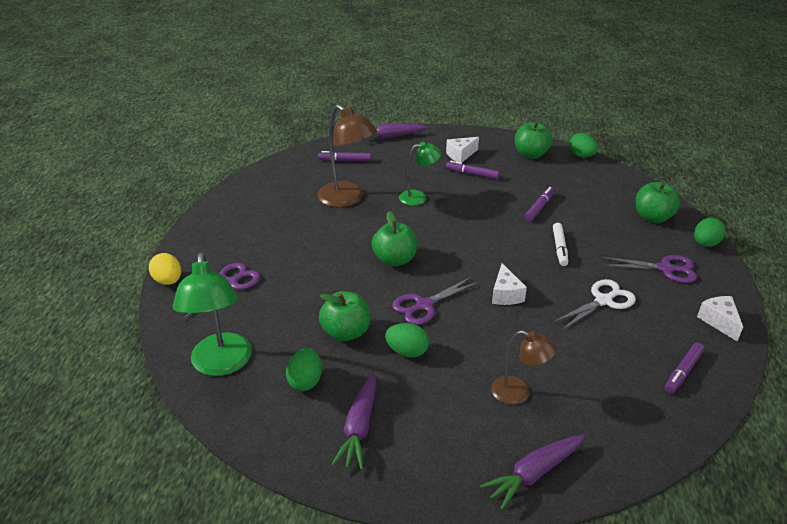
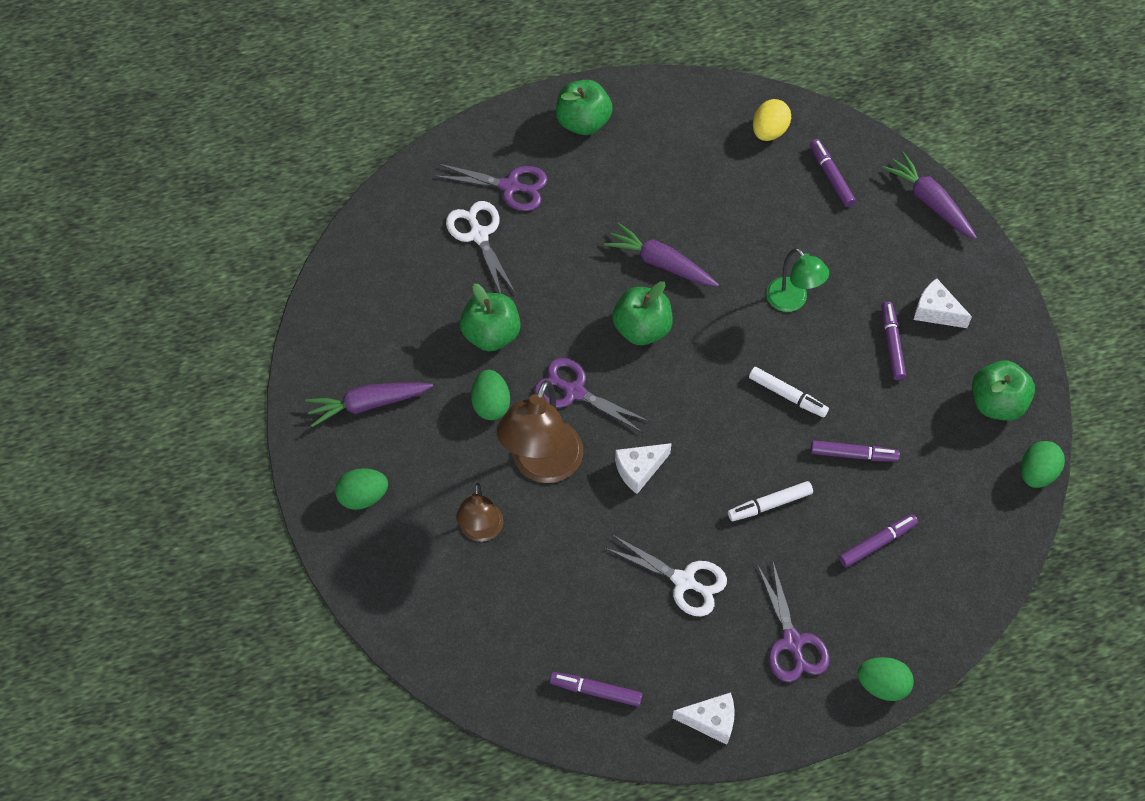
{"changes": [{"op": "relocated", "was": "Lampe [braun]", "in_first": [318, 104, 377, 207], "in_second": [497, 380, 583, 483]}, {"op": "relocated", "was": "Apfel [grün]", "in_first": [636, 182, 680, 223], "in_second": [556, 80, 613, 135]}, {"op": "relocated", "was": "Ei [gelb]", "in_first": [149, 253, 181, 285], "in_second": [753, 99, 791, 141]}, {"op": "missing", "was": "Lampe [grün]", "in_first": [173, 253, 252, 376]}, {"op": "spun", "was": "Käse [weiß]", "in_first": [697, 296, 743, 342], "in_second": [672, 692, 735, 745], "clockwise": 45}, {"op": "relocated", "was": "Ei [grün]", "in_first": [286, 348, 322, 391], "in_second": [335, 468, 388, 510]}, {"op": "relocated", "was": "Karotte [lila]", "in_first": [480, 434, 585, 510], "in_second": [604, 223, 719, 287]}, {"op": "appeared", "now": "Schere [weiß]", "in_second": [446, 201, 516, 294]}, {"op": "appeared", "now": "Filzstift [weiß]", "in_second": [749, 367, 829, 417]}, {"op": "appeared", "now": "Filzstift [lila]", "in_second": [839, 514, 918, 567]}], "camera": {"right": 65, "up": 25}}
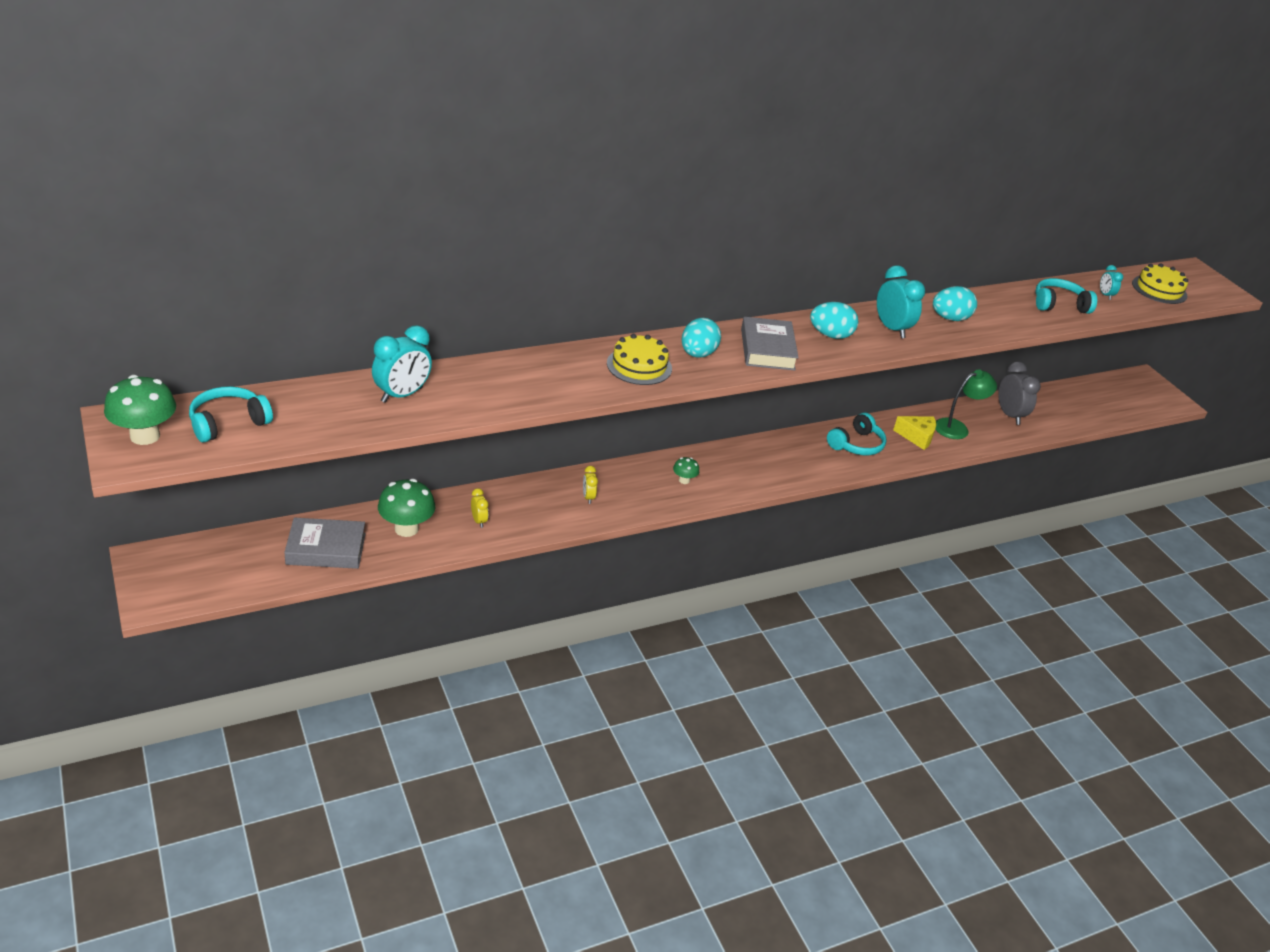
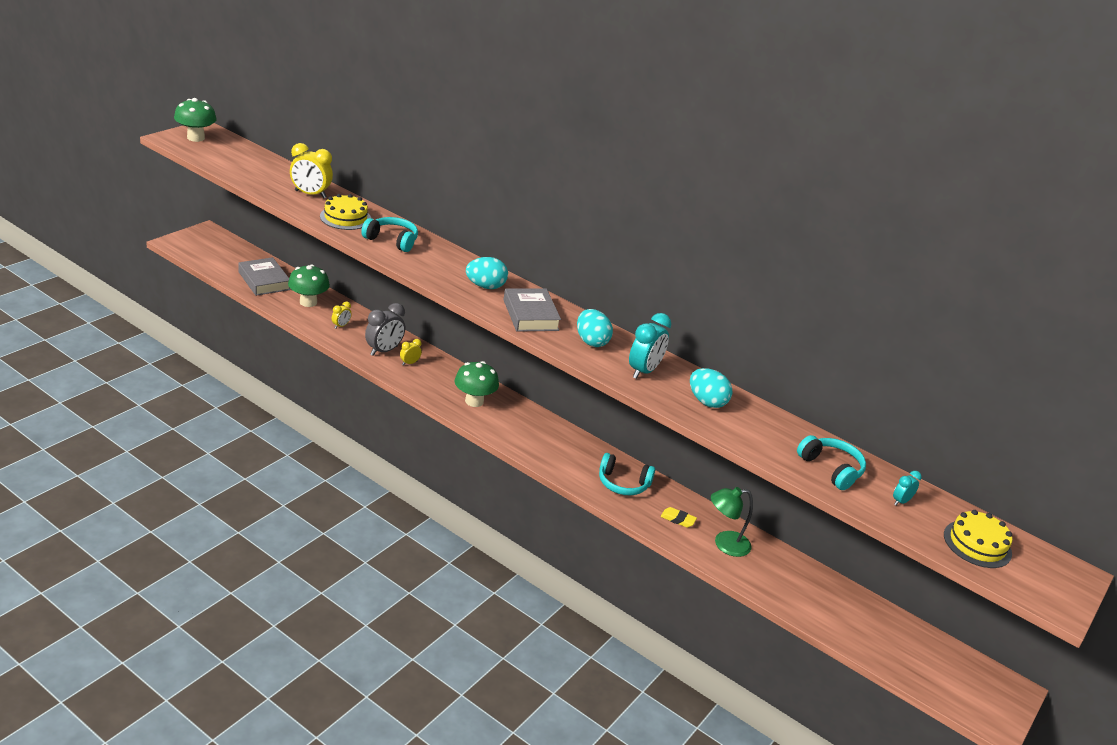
{"changes": [{"op": "spun", "was": "Buch [grau]", "in_first": [741, 317, 799, 371], "in_second": [503, 288, 561, 332], "clockwise": -75}, {"op": "colour", "was": "Wecker [türkis]", "now": "Wecker [gelb]", "in_first": [372, 325, 432, 403], "in_second": [290, 143, 333, 199]}, {"op": "relocated", "was": "Kuchen [gelb]", "in_first": [607, 334, 672, 385], "in_second": [320, 194, 371, 230]}, {"op": "relocated", "was": "Wecker [grau]", "in_first": [998, 361, 1041, 425], "in_second": [365, 303, 405, 356]}, {"op": "spun", "was": "Lampe [grün]", "in_first": [935, 369, 997, 439], "in_second": [711, 487, 753, 557], "clockwise": 135}, {"op": "relocated", "was": "Kopfhörer [türkis]", "in_first": [189, 386, 273, 442], "in_second": [361, 217, 418, 252]}, {"op": "exchanged", "was": "Käse [gelb]", "now": "Radiergummi [gelb]", "in_first": [893, 416, 936, 450], "in_second": [661, 507, 697, 528]}, {"op": "size", "was": "Pilz [grün]", "in_first": [673, 457, 699, 484], "in_second": [455, 361, 499, 407], "ratio": 1.95}], "camera": {"right": 60, "up": -5}}
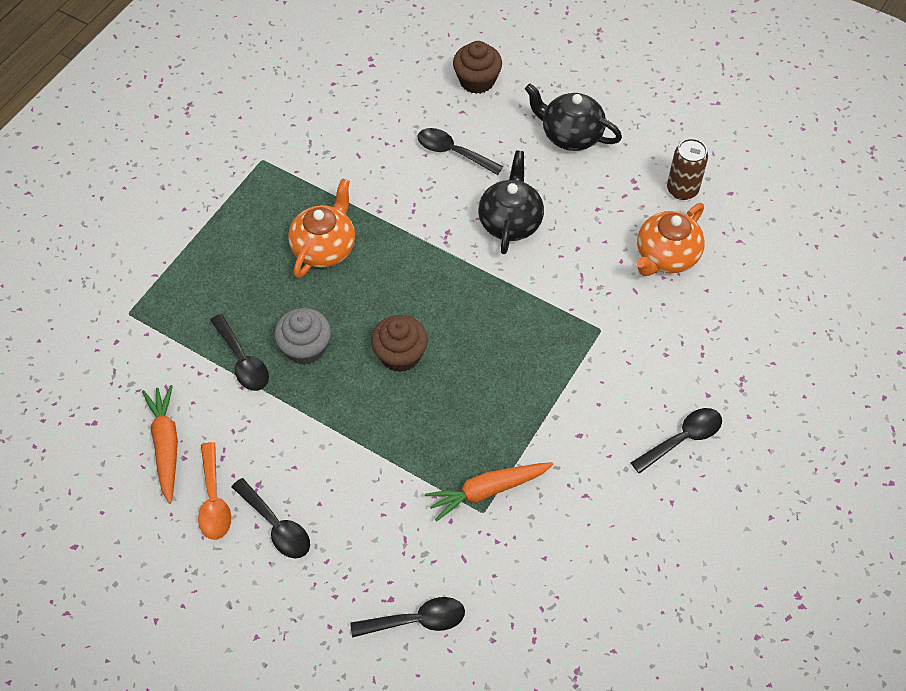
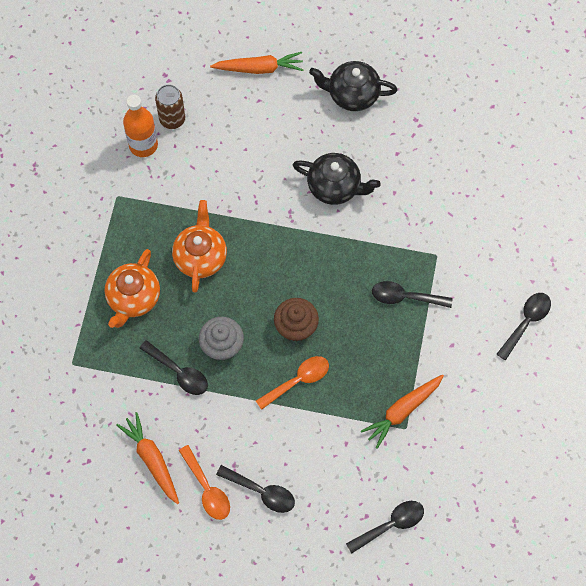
{"changes": [{"op": "exchanged", "was": "Muffin [braun]", "now": "Karotte [orange]", "in_first": [453, 41, 502, 94], "in_second": [210, 52, 303, 74]}, {"op": "relocated", "was": "Löffel [schwarz]", "in_first": [417, 128, 503, 175], "in_second": [372, 281, 452, 308]}, {"op": "relocated", "was": "Dose [braun]", "in_first": [667, 138, 708, 200], "in_second": [155, 84, 185, 129]}, {"op": "spun", "was": "Teekanne [schwarz]", "in_first": [478, 150, 544, 254], "in_second": [293, 153, 381, 205], "clockwise": 120}, {"op": "relocated", "was": "Teekanne [orange]", "in_first": [637, 203, 705, 276], "in_second": [104, 249, 160, 328]}, {"op": "appeared", "now": "Flasche [orange]", "in_second": [123, 95, 158, 157]}, {"op": "appeared", "now": "Löffel [orange]", "in_second": [256, 356, 329, 410]}], "camera": {"right": -20, "up": 10}}
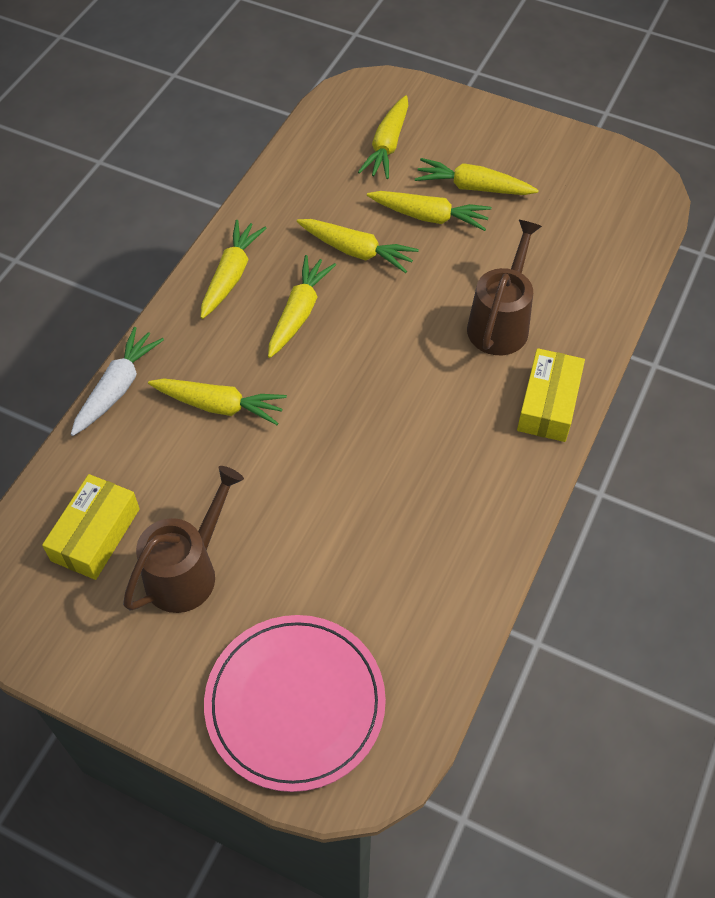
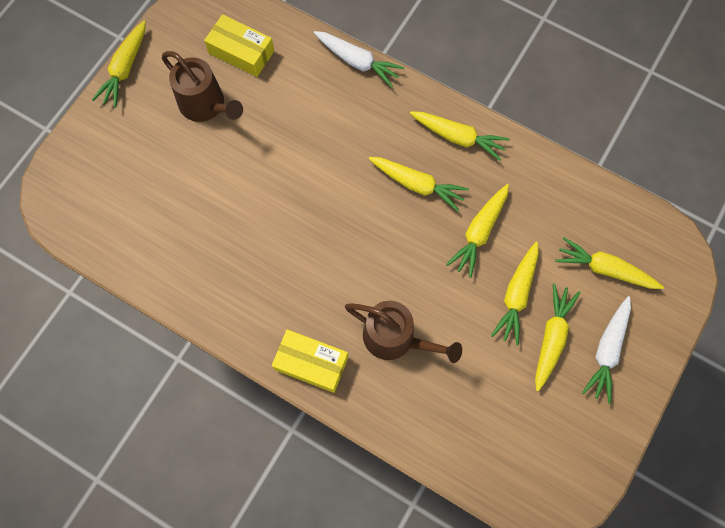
{"changes": [{"op": "relocated", "was": "Karotte [gelb]", "in_first": [148, 378, 287, 425], "in_second": [92, 21, 146, 108]}, {"op": "missing", "was": "Teller [rosa]", "in_first": [204, 615, 386, 792]}, {"op": "appeared", "now": "Karotte [weiß]", "in_second": [582, 296, 631, 404]}], "camera": {"right": 95, "up": 15}}
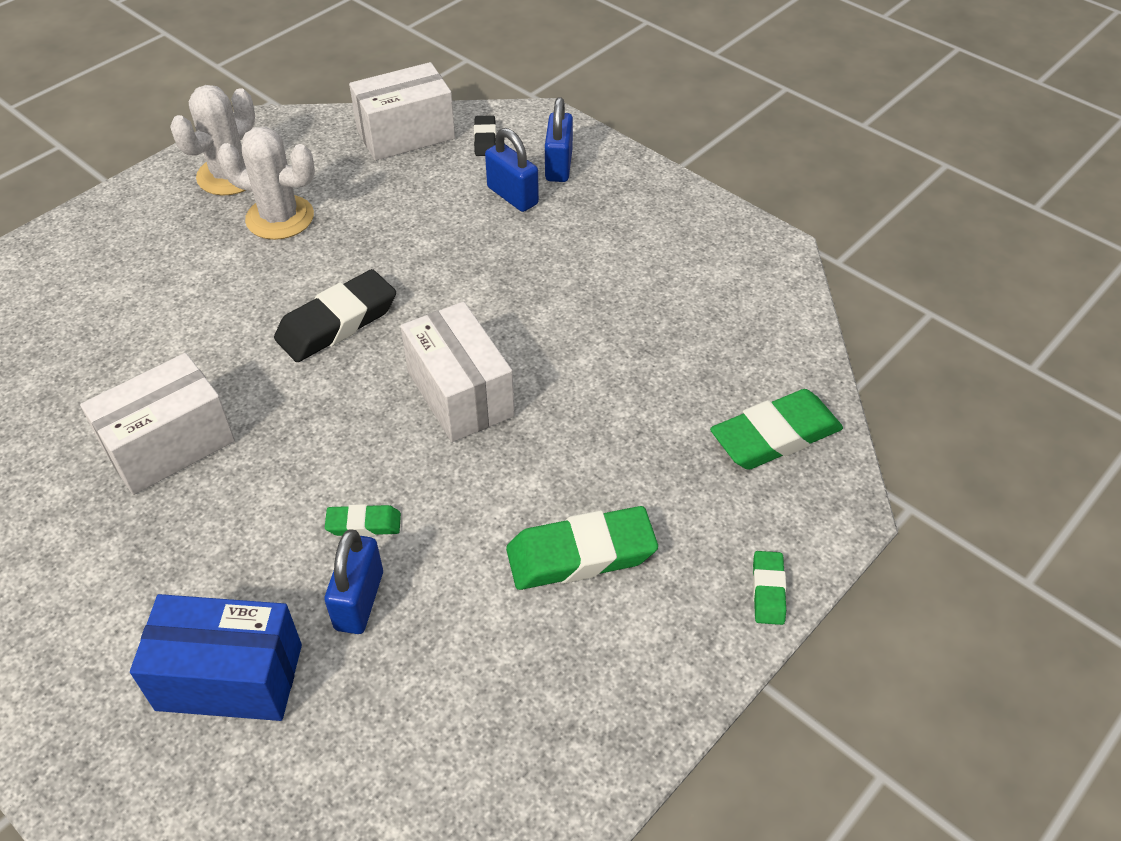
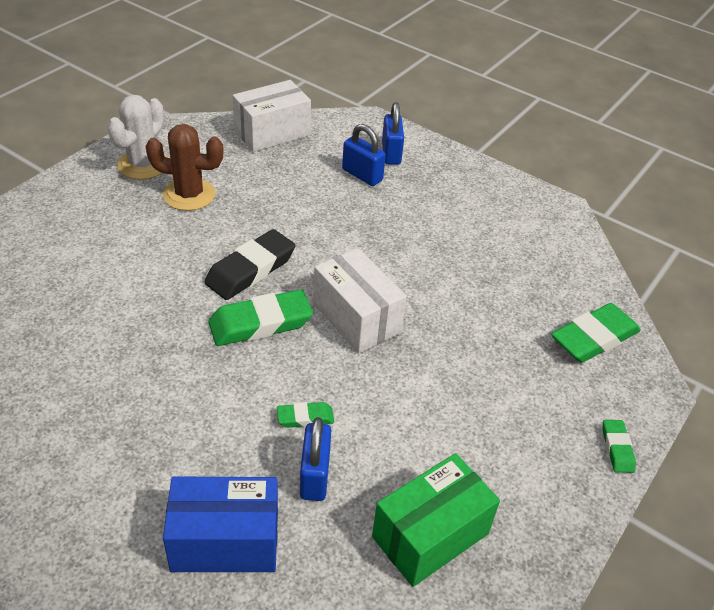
{"changes": [{"op": "missing", "was": "Radiergummi [schwarz]", "in_first": [474, 115, 496, 156]}, {"op": "colour", "was": "Kaktus [weiß]", "now": "Kaktus [braun]", "in_first": [217, 127, 315, 240], "in_second": [146, 124, 224, 211]}, {"op": "missing", "was": "Schachtel [weiß]", "in_first": [80, 353, 235, 495]}, {"op": "relocated", "was": "Radiergummi [grün]", "in_first": [506, 506, 658, 590], "in_second": [208, 290, 313, 346]}, {"op": "appeared", "now": "Schachtel [grün]", "in_second": [372, 453, 500, 587]}], "camera": {"right": -10, "up": -5}}
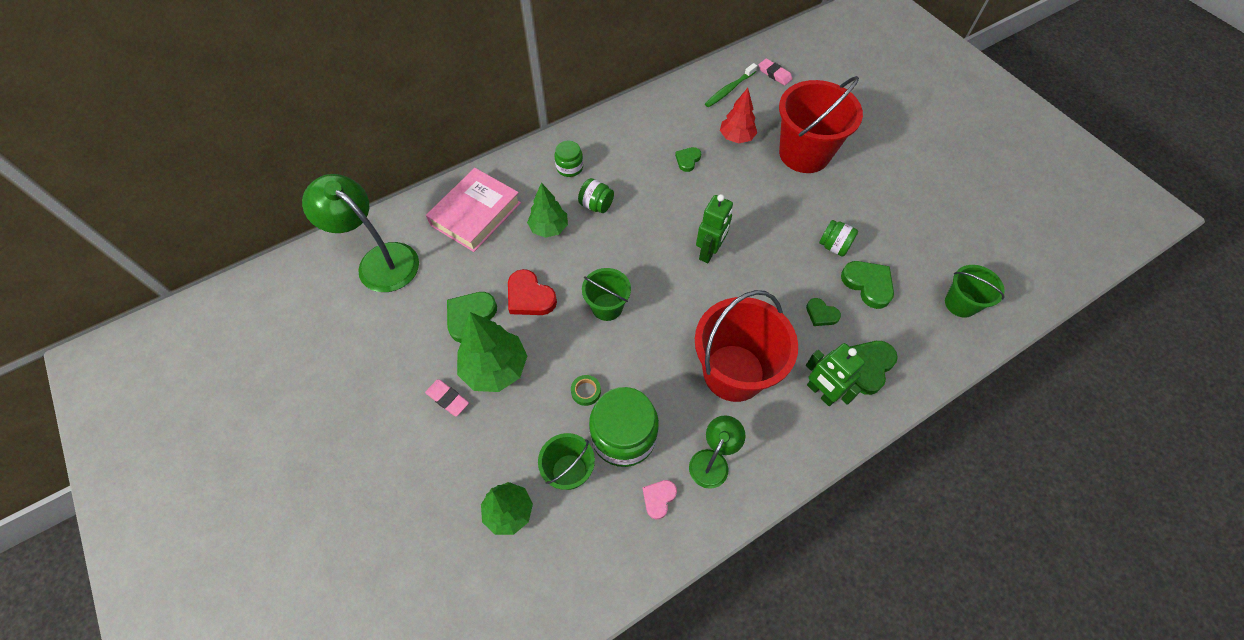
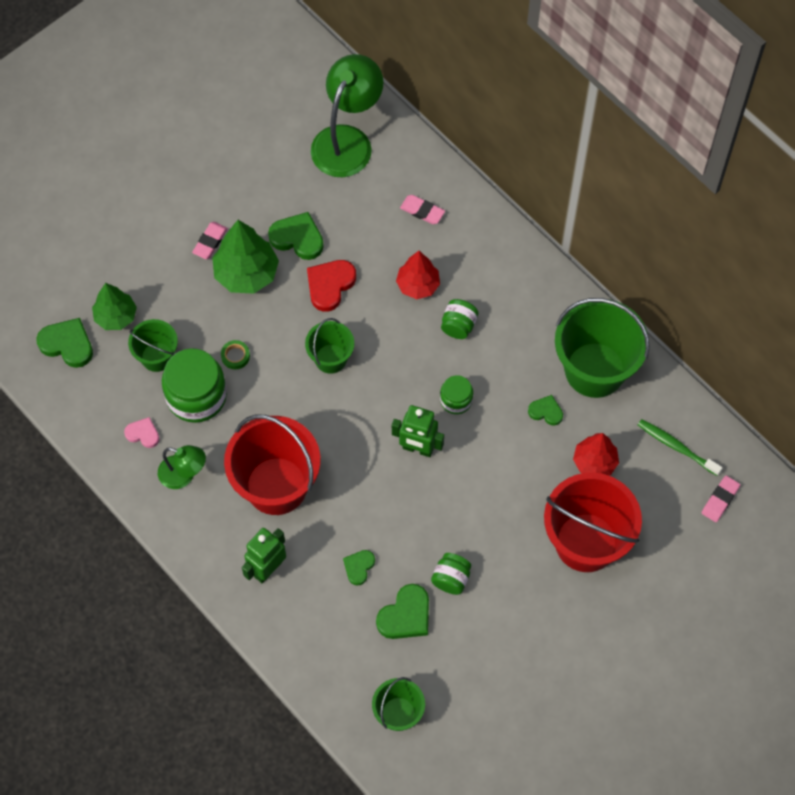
{"changes": [{"op": "relocated", "was": "Einmachglas [grün]", "in_first": [555, 141, 583, 177], "in_second": [440, 375, 473, 414]}, {"op": "exchanged", "was": "Buch [rosa]", "now": "Radiergummi [rosa]", "in_first": [426, 168, 521, 252], "in_second": [400, 195, 445, 224]}, {"op": "colour", "was": "Baum [grün]", "now": "Baum [rot]", "in_first": [527, 183, 568, 238], "in_second": [396, 251, 440, 299]}, {"op": "relocated", "was": "Herz [grün]", "in_first": [850, 341, 898, 395], "in_second": [36, 318, 93, 368]}, {"op": "appeared", "now": "Eimer [grün]", "in_second": [555, 298, 650, 398]}], "camera": {"right": 80, "up": 5}}
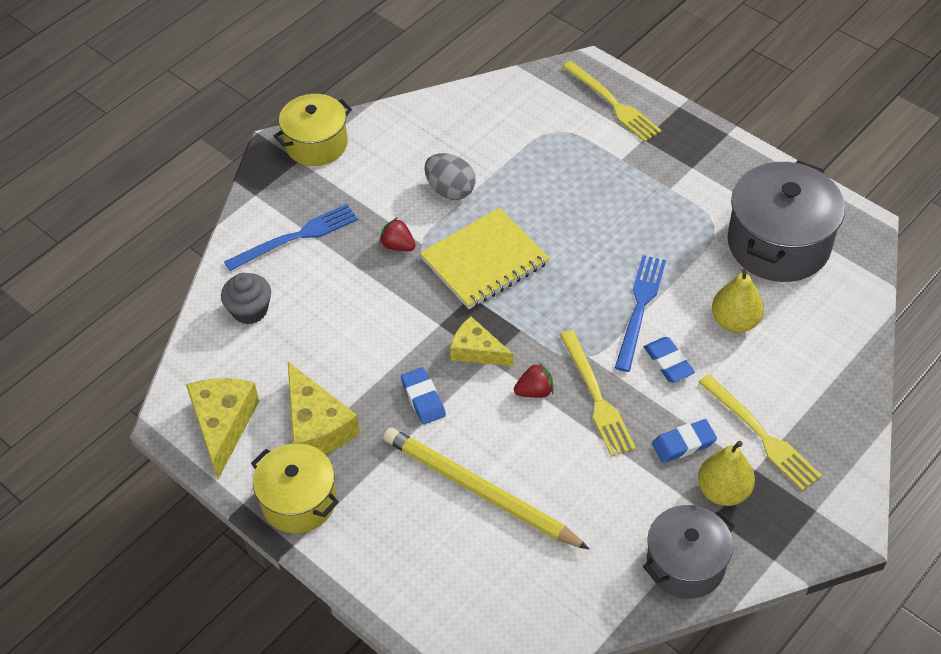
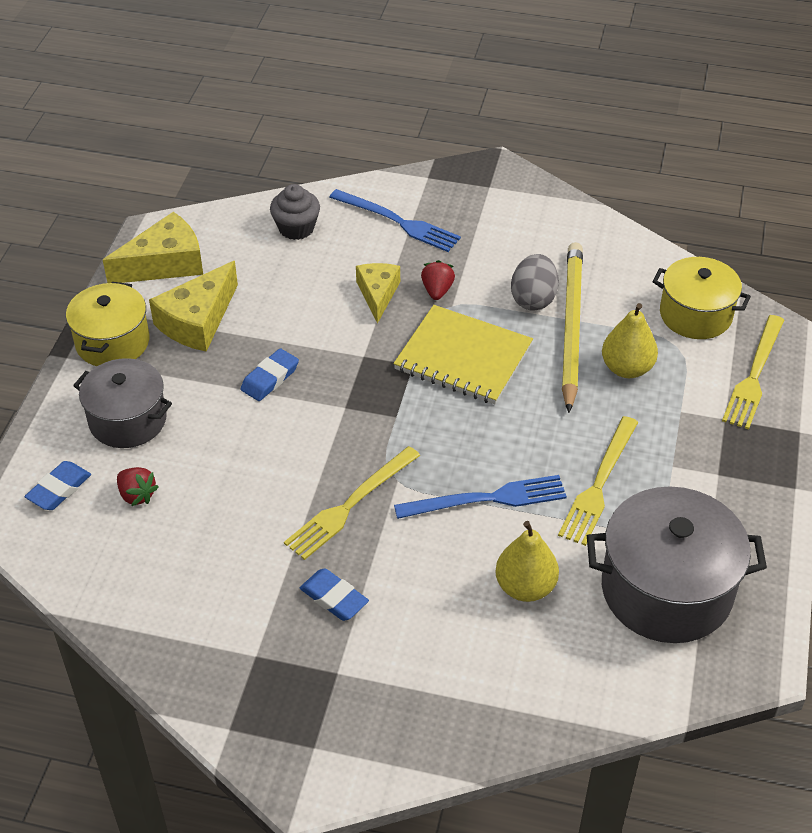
{"changes": [{"op": "relocated", "was": "Kochtopf [gelb]", "in_first": [274, 94, 352, 166], "in_second": [652, 257, 751, 339]}, {"op": "relocated", "was": "Käse [gelb]", "in_first": [450, 317, 513, 366], "in_second": [356, 263, 400, 324]}, {"op": "relocated", "was": "Radiergummi [blau]", "in_first": [644, 337, 695, 382], "in_second": [25, 461, 91, 510]}, {"op": "relocated", "was": "Erdbeere [rot]", "in_first": [514, 362, 554, 398], "in_second": [117, 467, 159, 506]}, {"op": "relocated", "was": "Gabel [gelb]", "in_first": [698, 374, 822, 491], "in_second": [558, 416, 638, 546]}, {"op": "relocated", "was": "Bleistift [gelb]", "in_first": [383, 427, 589, 549], "in_second": [562, 242, 583, 413]}, {"op": "relocated", "was": "Birne [gelb]", "in_first": [698, 441, 755, 506], "in_second": [602, 303, 658, 378]}, {"op": "relocated", "was": "Kochtopf [grau]", "in_first": [643, 505, 735, 599], "in_second": [73, 358, 172, 448]}], "camera": {"right": 60, "up": -5}}
